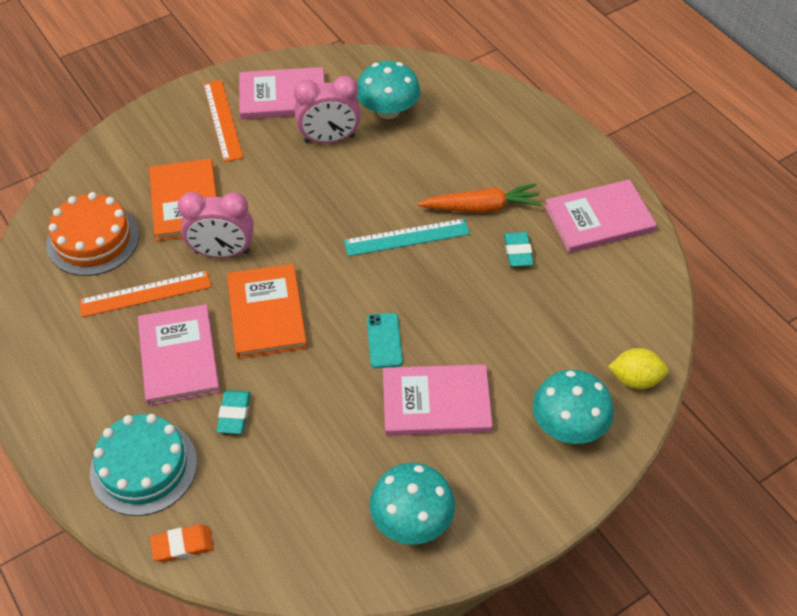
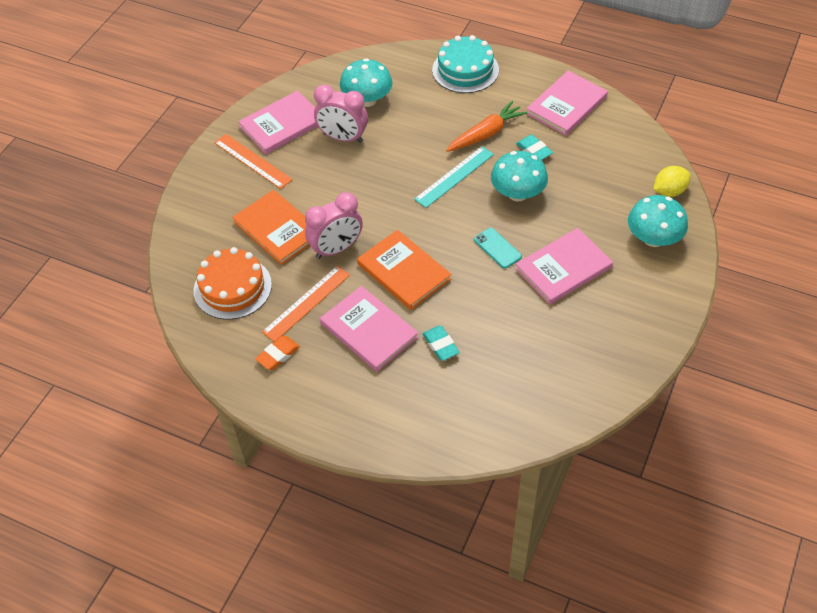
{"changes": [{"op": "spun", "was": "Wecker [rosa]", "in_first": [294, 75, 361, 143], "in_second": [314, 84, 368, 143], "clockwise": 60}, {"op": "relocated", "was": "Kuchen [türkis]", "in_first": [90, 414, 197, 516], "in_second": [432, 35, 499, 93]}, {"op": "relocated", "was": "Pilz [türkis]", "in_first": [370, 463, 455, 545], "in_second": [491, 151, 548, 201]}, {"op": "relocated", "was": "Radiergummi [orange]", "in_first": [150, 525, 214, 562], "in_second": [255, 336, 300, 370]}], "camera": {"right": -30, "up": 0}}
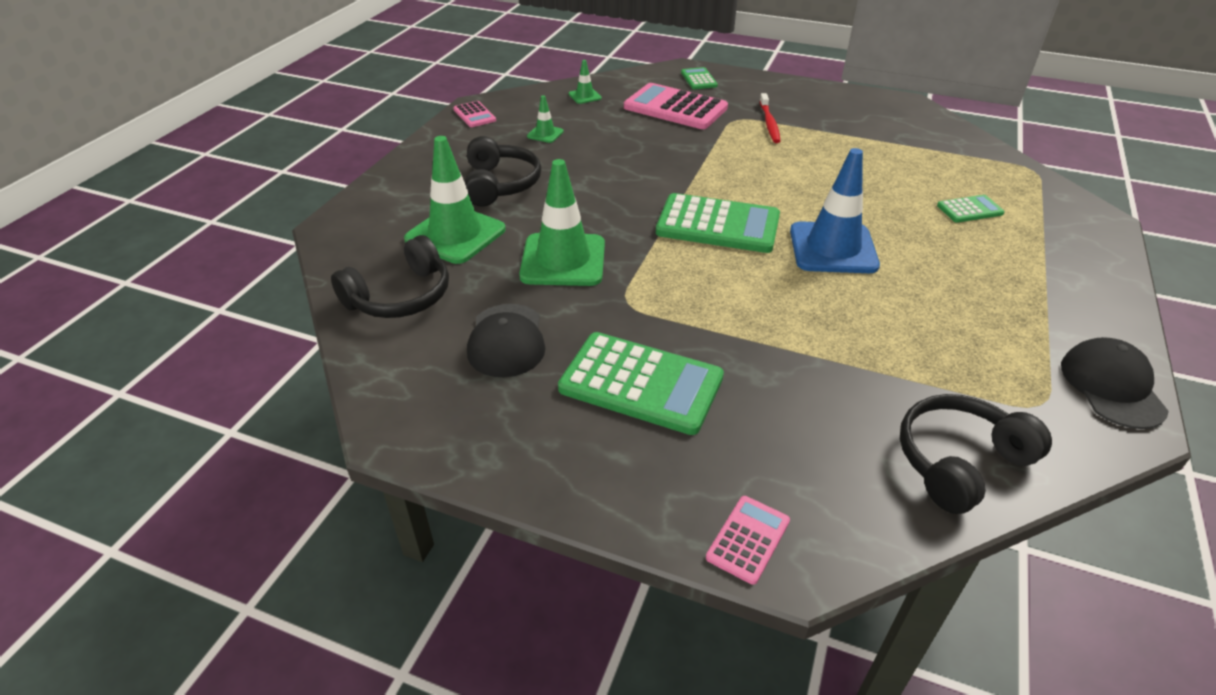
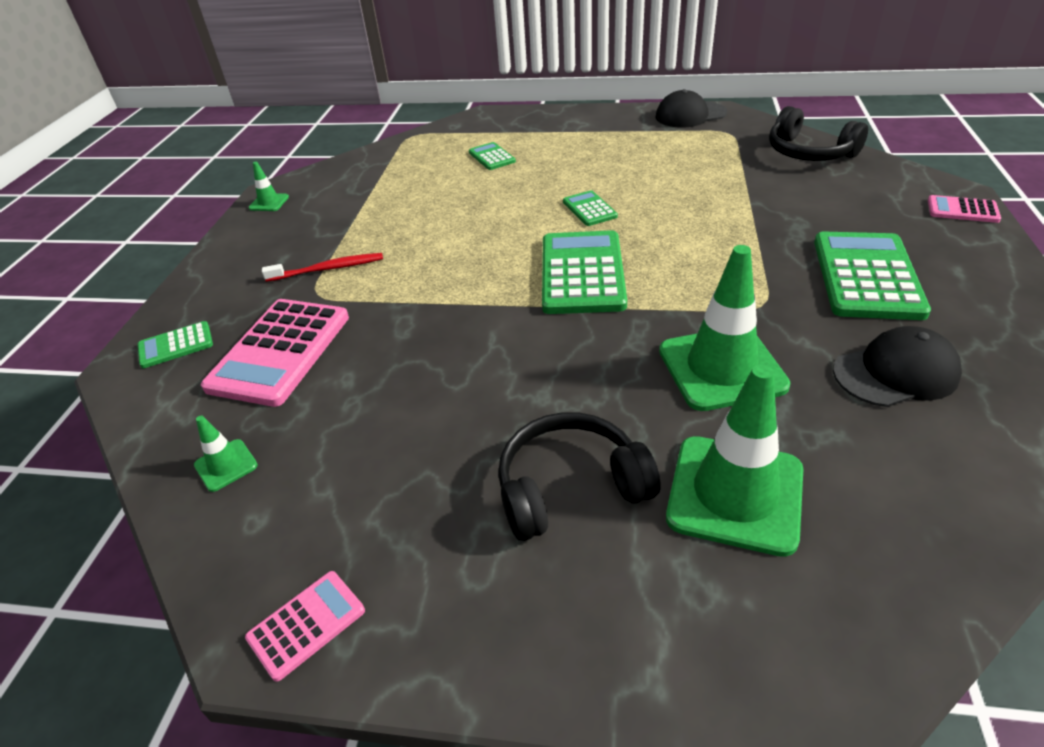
{"changes": [{"op": "relocated", "was": "Leitkegel [grün]", "in_first": [527, 95, 564, 143], "in_second": [249, 162, 289, 211]}, {"op": "exchanged", "was": "Leitkegel [blau]", "now": "Taschenrechner [grün]", "in_first": [790, 148, 880, 273], "in_second": [563, 190, 618, 226]}, {"op": "missing", "was": "Kopfhörer [schwarz]", "in_first": [331, 235, 449, 318]}], "camera": {"right": -100, "up": 0}}
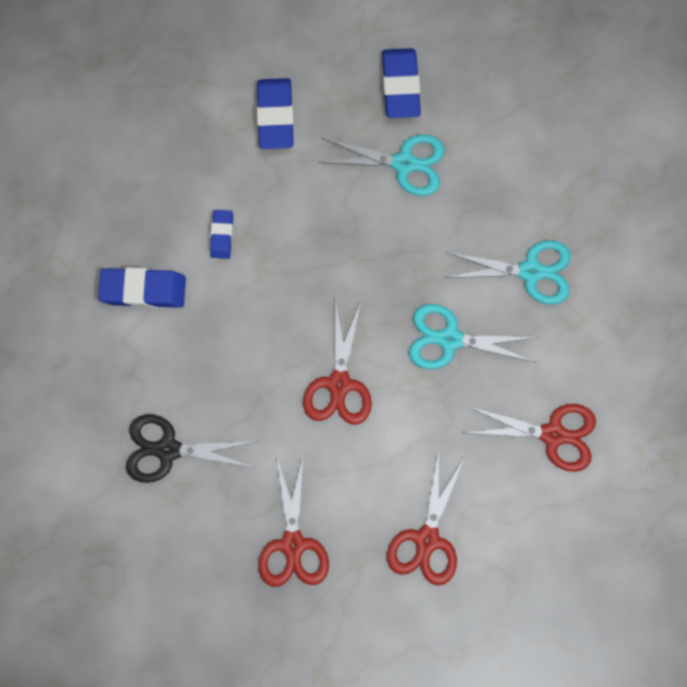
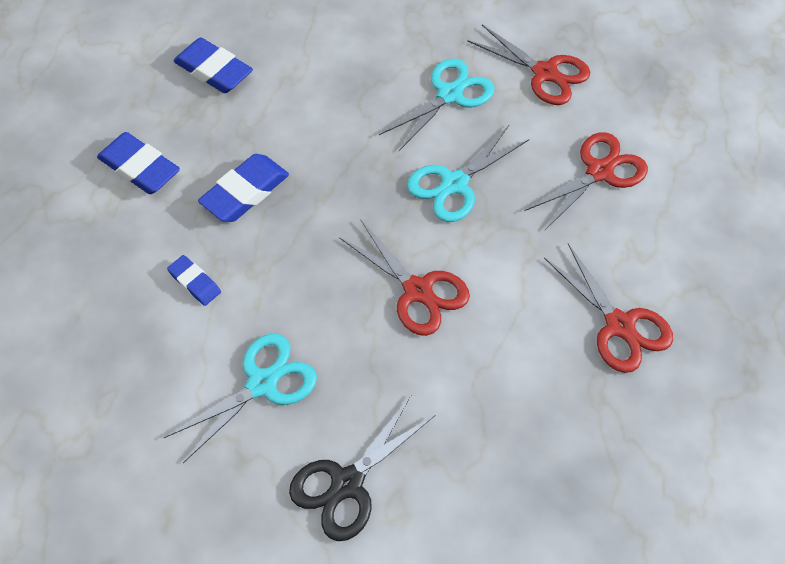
{"changes": [{"op": "relocated", "was": "Schere [türkis]", "in_first": [318, 134, 445, 196], "in_second": [164, 334, 317, 463]}, {"op": "relocated", "was": "Radiergummi [blau]", "in_first": [98, 267, 186, 308], "in_second": [198, 154, 289, 222]}, {"op": "relocated", "was": "Schere [rot]", "in_first": [258, 457, 329, 587], "in_second": [467, 25, 590, 105]}], "camera": {"right": -50, "up": -15}}
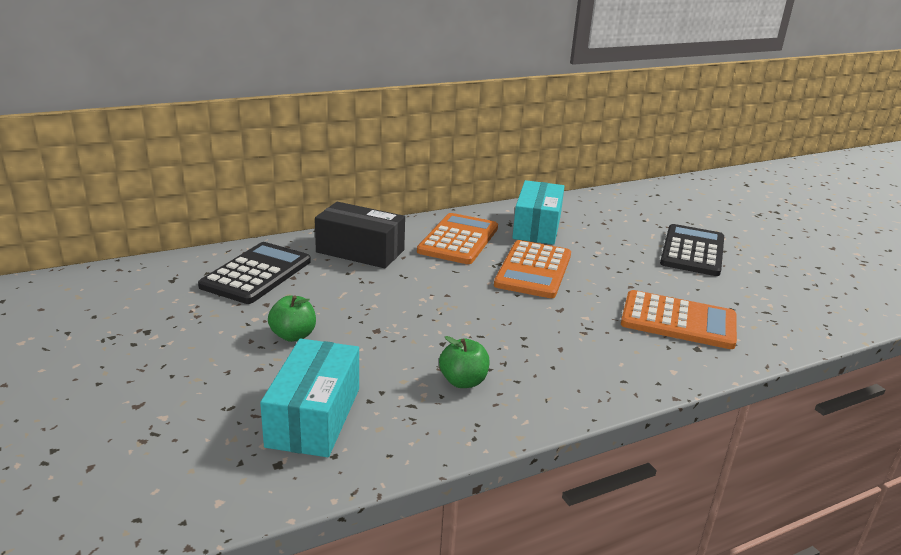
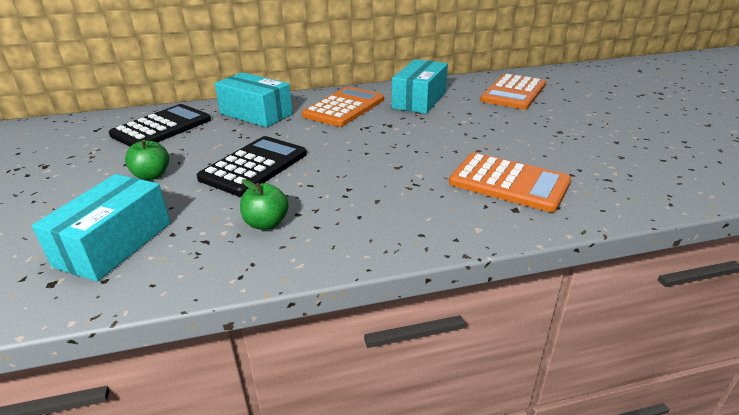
{"changes": [{"op": "colour", "was": "Schachtel [schwarz]", "now": "Schachtel [türkis]", "in_first": [315, 202, 405, 268], "in_second": [215, 72, 293, 127]}, {"op": "relocated", "was": "Taschenrechner [schwarz]", "in_first": [660, 224, 724, 276], "in_second": [197, 136, 307, 196]}, {"op": "relocated", "was": "Taschenrechner [orange]", "in_first": [494, 240, 571, 298], "in_second": [480, 74, 546, 109]}], "camera": {"right": 15, "up": 5}}
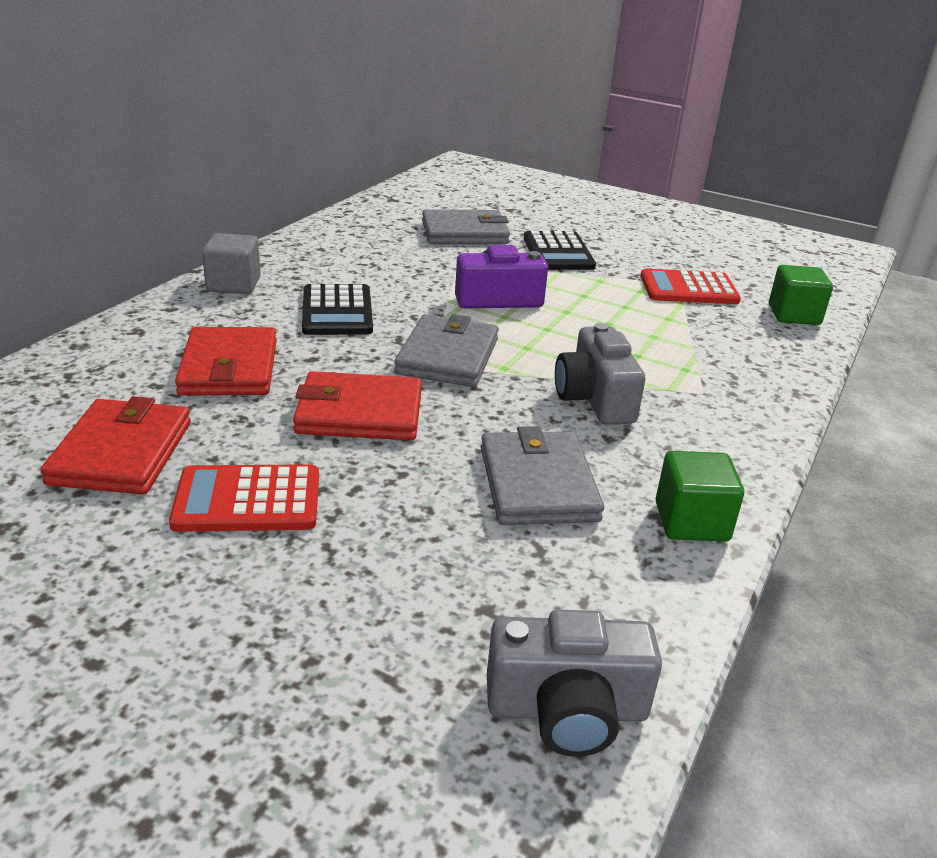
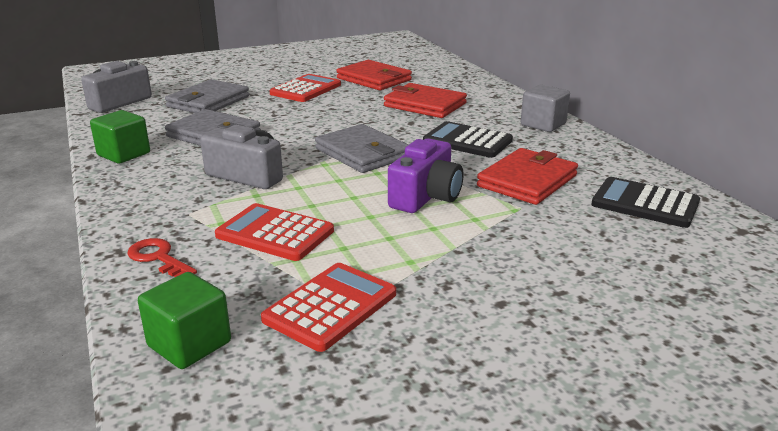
{"changes": [{"op": "relocated", "was": "Geldbörse [grau]", "in_first": [422, 209, 510, 244], "in_second": [165, 79, 249, 113]}, {"op": "relocated", "was": "Taschenrechner [schwarz]", "in_first": [524, 231, 596, 270], "in_second": [591, 177, 700, 228]}, {"op": "relocated", "was": "Geldbörse [rot]", "in_first": [293, 371, 422, 441], "in_second": [477, 148, 578, 205]}, {"op": "appeared", "now": "Taschenrechner [rot]", "in_second": [215, 203, 334, 261]}, {"op": "appeared", "now": "Schlüssel [rot]", "in_second": [127, 238, 197, 277]}], "camera": {"right": 130, "up": -5}}
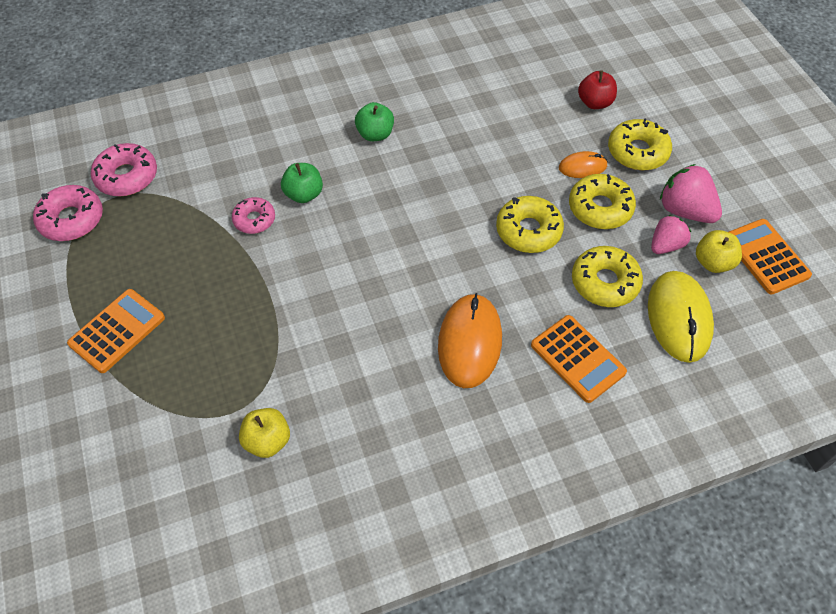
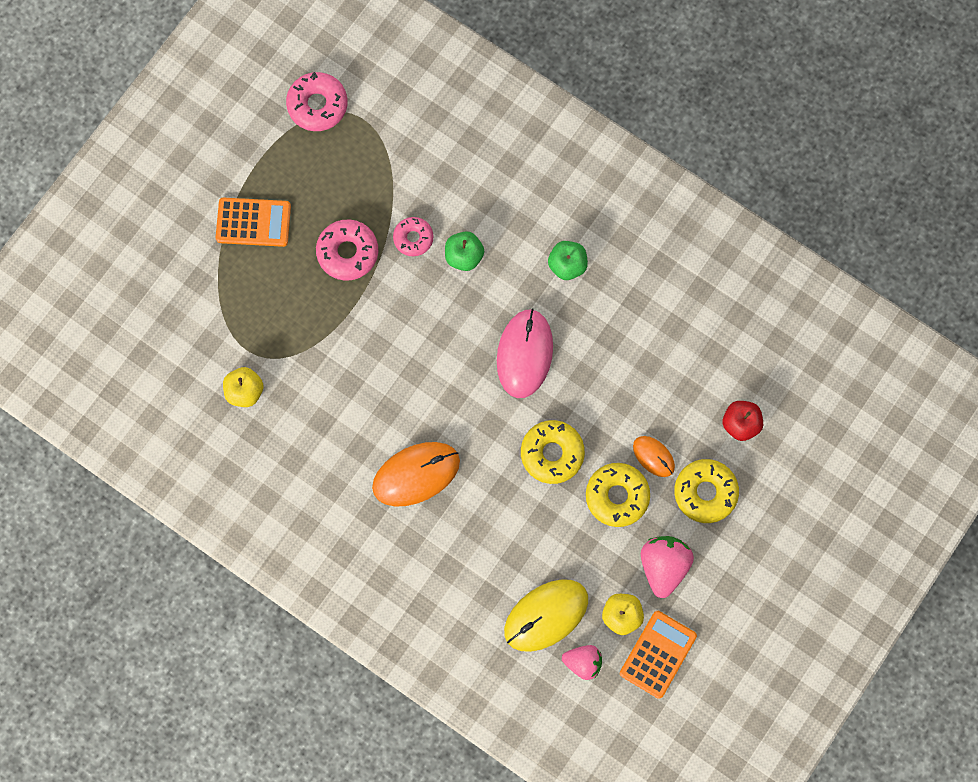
{"changes": [{"op": "relocated", "was": "Donut [rosa]", "in_first": [91, 143, 157, 196], "in_second": [316, 219, 378, 281]}, {"op": "relocated", "was": "Erdbeere [rosa]", "in_first": [651, 215, 691, 254], "in_second": [562, 645, 602, 680]}, {"op": "missing", "was": "Donut [gelb]", "in_first": [572, 246, 643, 307]}, {"op": "missing", "was": "Taschenrechner [orange]", "in_first": [531, 315, 627, 403]}, {"op": "appeared", "now": "Computermaus [rosa]", "in_second": [497, 308, 553, 398]}], "camera": {"right": 55, "up": 20}}
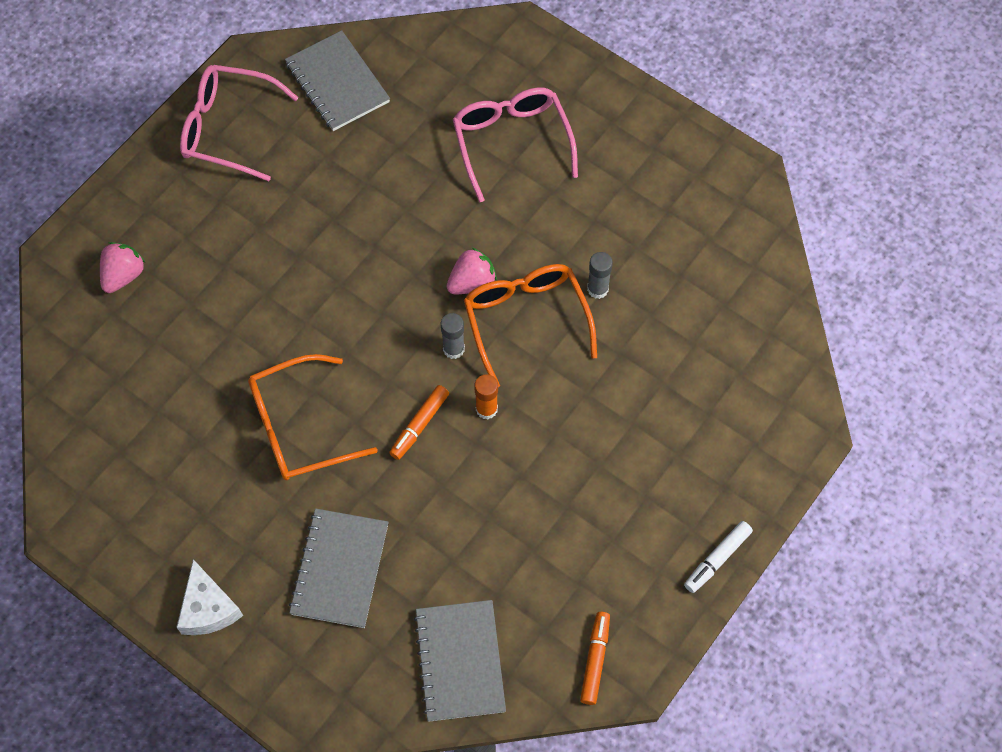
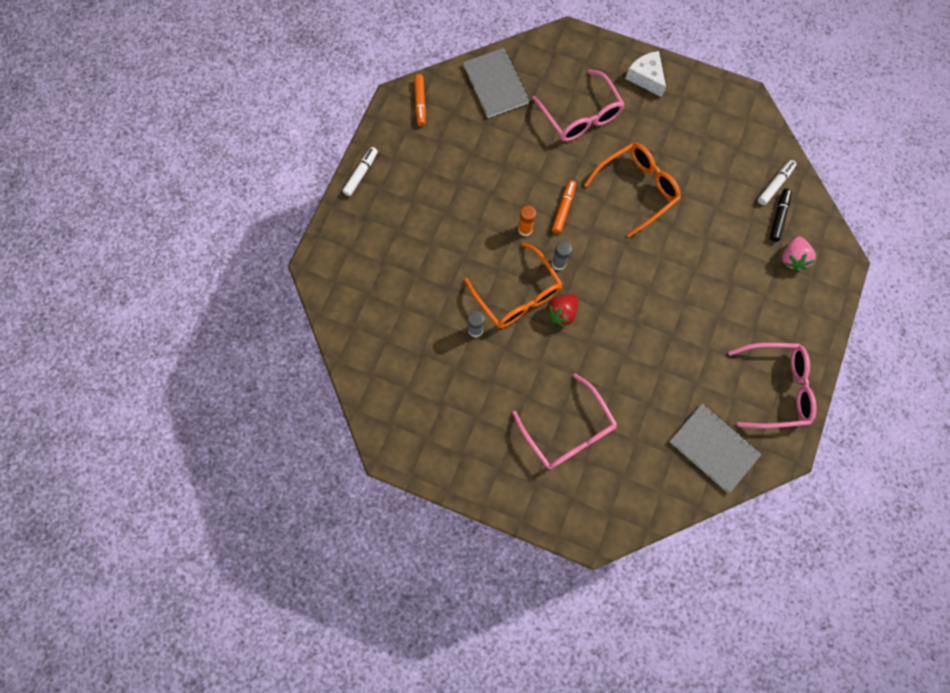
{"changes": [{"op": "colour", "was": "Erdbeere [rosa]", "now": "Erdbeere [rot]", "in_first": [446, 248, 497, 294], "in_second": [546, 294, 578, 327]}, {"op": "exchanged", "was": "Notizbuch [grau]", "now": "Brille [rosa]", "in_first": [289, 508, 389, 628], "in_second": [532, 70, 625, 141]}, {"op": "appeared", "now": "Filzstift [weiß]", "in_second": [758, 160, 796, 205]}, {"op": "appeared", "now": "Filzstift [schwarz]", "in_second": [770, 188, 792, 242]}], "camera": {"right": 165, "up": 10}}
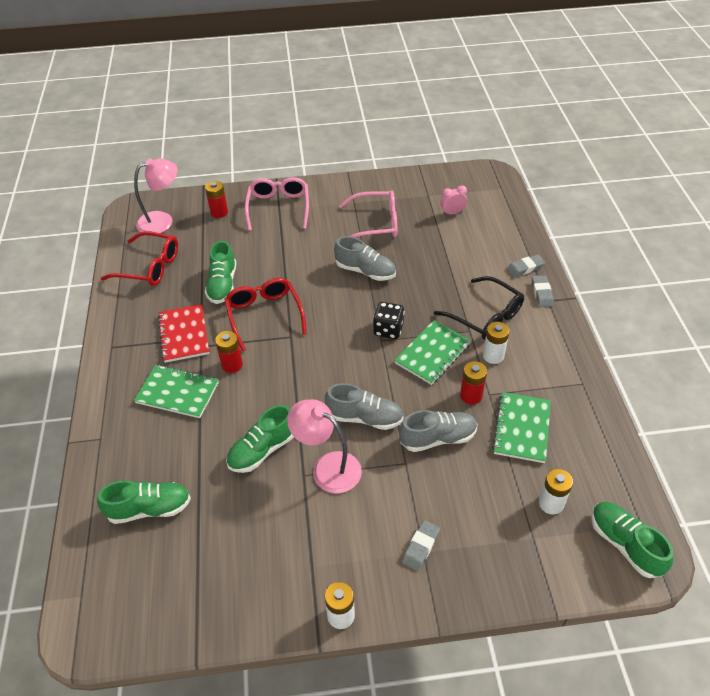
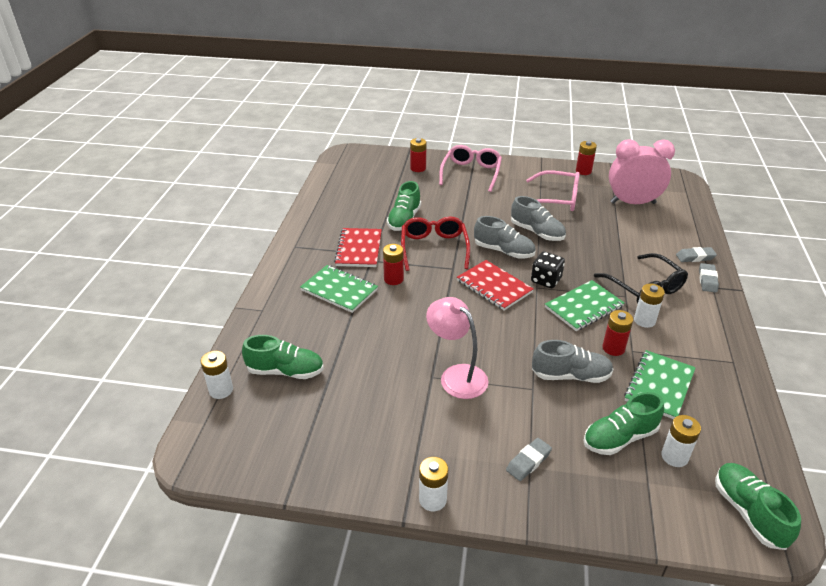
{"changes": [{"op": "missing", "was": "Lampe [rosa]", "in_first": [134, 158, 178, 233]}, {"op": "size", "was": "Wecker [rosa]", "in_first": [440, 185, 467, 215], "in_second": [609, 139, 675, 204], "ratio": 2.29}, {"op": "missing", "was": "Brille [rot]", "in_first": [101, 231, 178, 286]}, {"op": "relocated", "was": "Schuh [grau]", "in_first": [325, 383, 404, 430], "in_second": [474, 216, 535, 258]}, {"op": "relocated", "was": "Schuh [grün]", "in_first": [226, 405, 294, 473], "in_second": [583, 392, 664, 455]}, {"op": "appeared", "now": "Batterie [rot]", "in_second": [576, 141, 597, 175]}, {"op": "appeared", "now": "Notizbuch [rot]", "in_second": [457, 260, 534, 310]}, {"op": "appeared", "now": "Batterie [weiß]", "in_second": [201, 351, 233, 399]}], "camera": {"right": 15, "up": -10}}
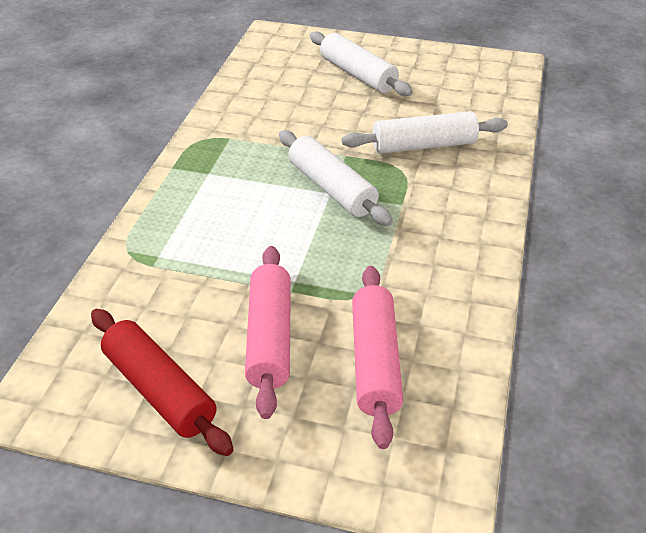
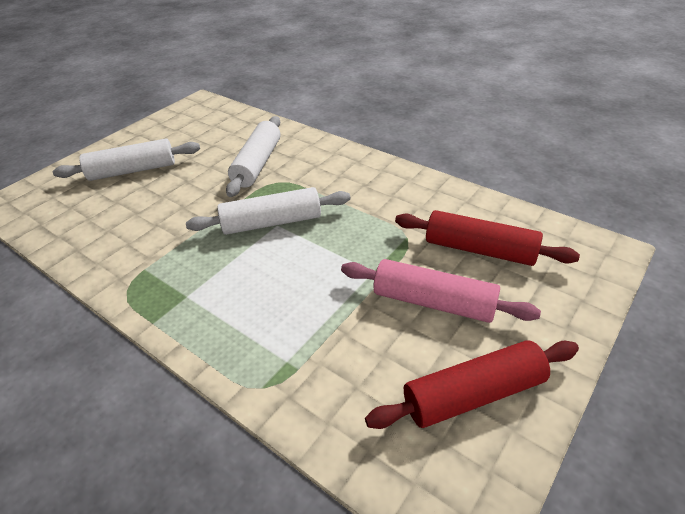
{"changes": [{"op": "colour", "was": "Nudelholz [rosa]", "now": "Nudelholz [rot]", "in_first": [352, 266, 403, 449], "in_second": [395, 210, 580, 266]}], "camera": {"right": -65, "up": 0}}
